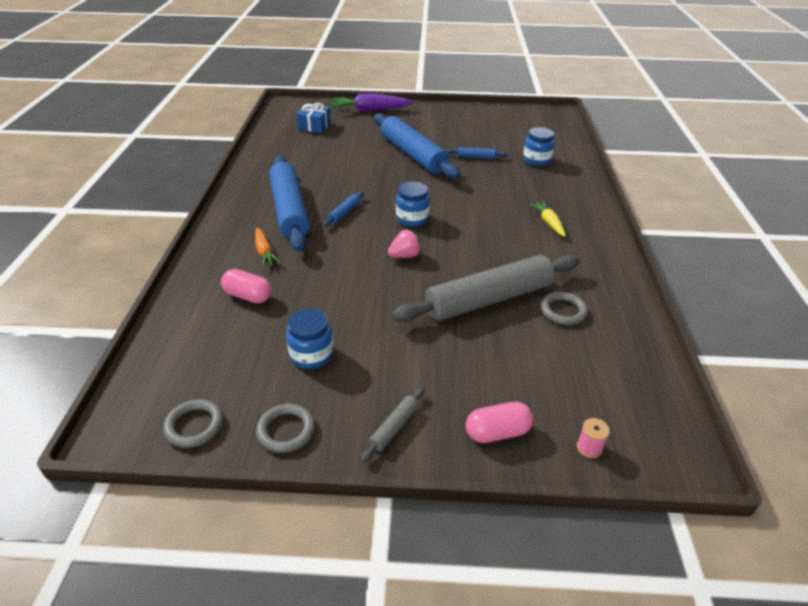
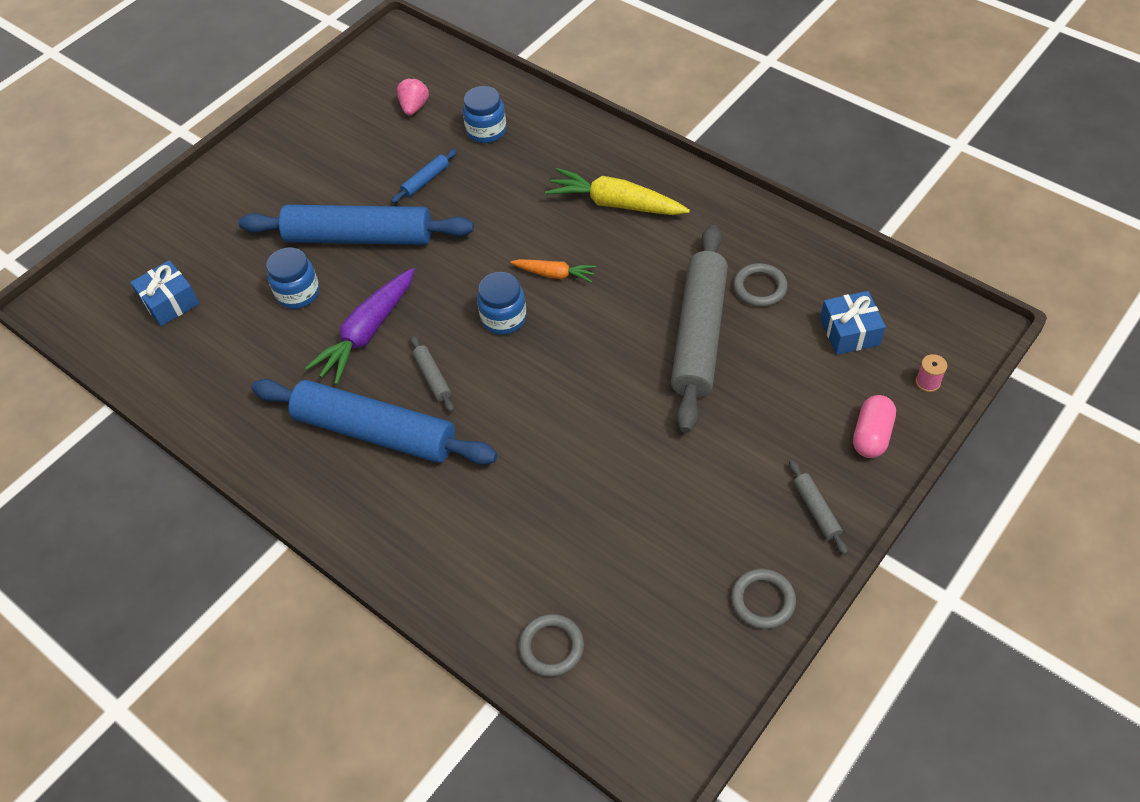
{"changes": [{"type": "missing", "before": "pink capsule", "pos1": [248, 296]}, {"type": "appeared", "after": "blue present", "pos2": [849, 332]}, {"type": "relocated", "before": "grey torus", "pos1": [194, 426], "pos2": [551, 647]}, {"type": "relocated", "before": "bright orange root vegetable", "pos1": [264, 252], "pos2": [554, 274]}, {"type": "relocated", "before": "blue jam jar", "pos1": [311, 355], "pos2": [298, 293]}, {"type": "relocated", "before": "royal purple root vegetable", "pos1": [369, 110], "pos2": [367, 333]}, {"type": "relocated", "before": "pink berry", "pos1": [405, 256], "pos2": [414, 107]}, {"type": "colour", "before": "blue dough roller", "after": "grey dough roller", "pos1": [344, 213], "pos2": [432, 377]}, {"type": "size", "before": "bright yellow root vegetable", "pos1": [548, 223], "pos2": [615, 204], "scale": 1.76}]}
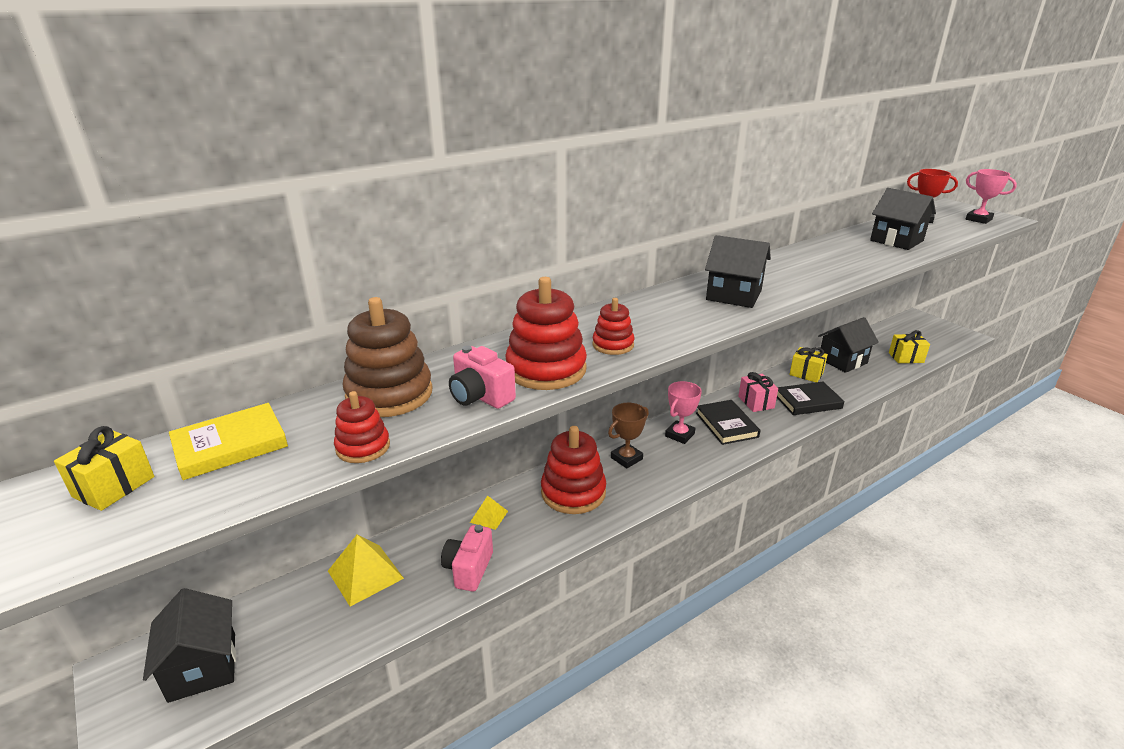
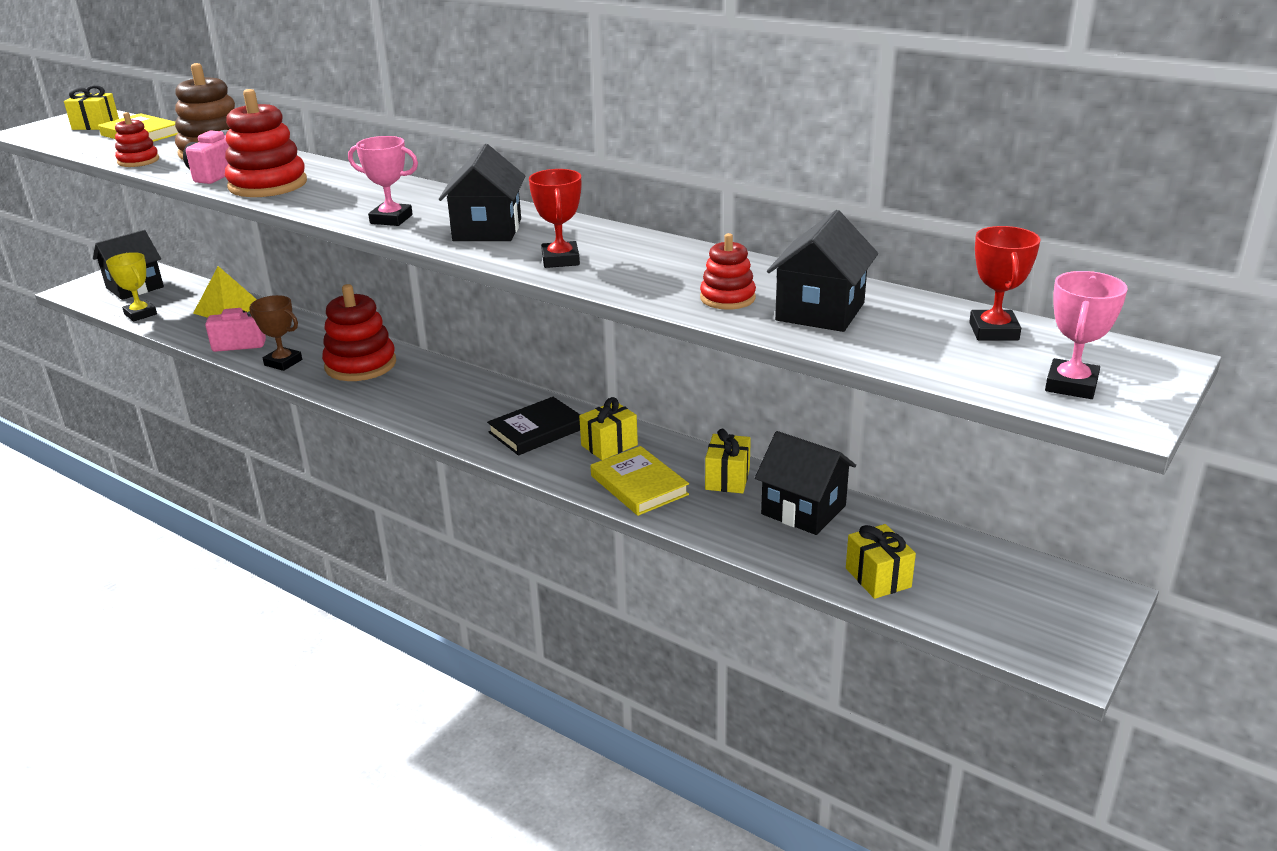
{"changes": [{"type": "missing", "before": "bright yellow solid pyramid", "pos1": [489, 516]}, {"type": "appeared", "after": "bright yellow prize cup", "pos2": [140, 314]}, {"type": "appeared", "after": "crimson prize cup", "pos2": [560, 260]}, {"type": "relocated", "before": "crimson stacking toy", "pos1": [613, 345], "pos2": [727, 298]}, {"type": "relocated", "before": "dark brown prize cup", "pos1": [626, 458], "pos2": [283, 362]}, {"type": "relocated", "before": "pink prize cup", "pos1": [679, 435], "pos2": [391, 219]}, {"type": "colour", "before": "pink present", "after": "bright yellow present", "pos1": [756, 402], "pos2": [609, 445]}, {"type": "colour", "before": "ebony hardback", "after": "bright yellow hardback", "pos1": [807, 401], "pos2": [639, 485]}]}
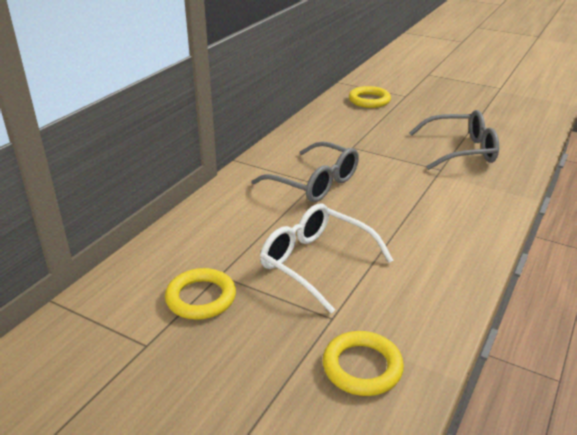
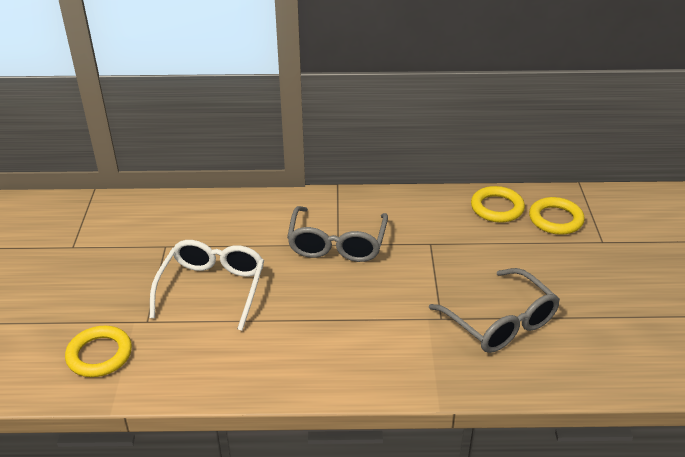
{"changes": [{"type": "relocated", "before": "bright yellow torus", "pos1": [201, 298], "pos2": [497, 208]}]}
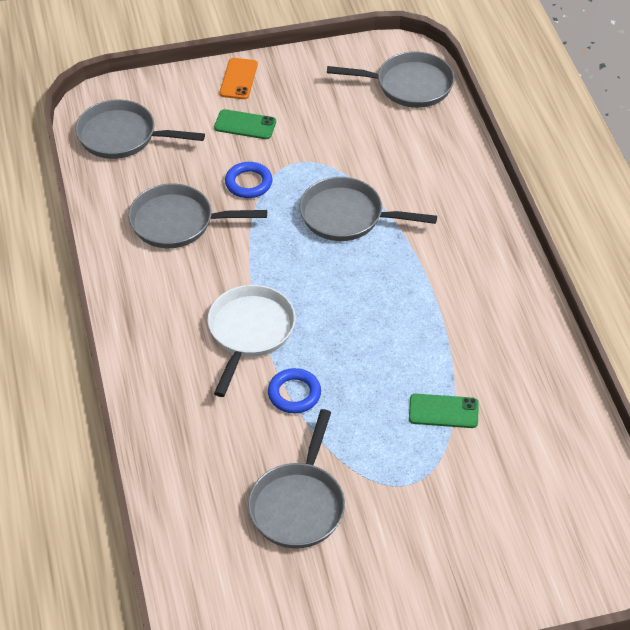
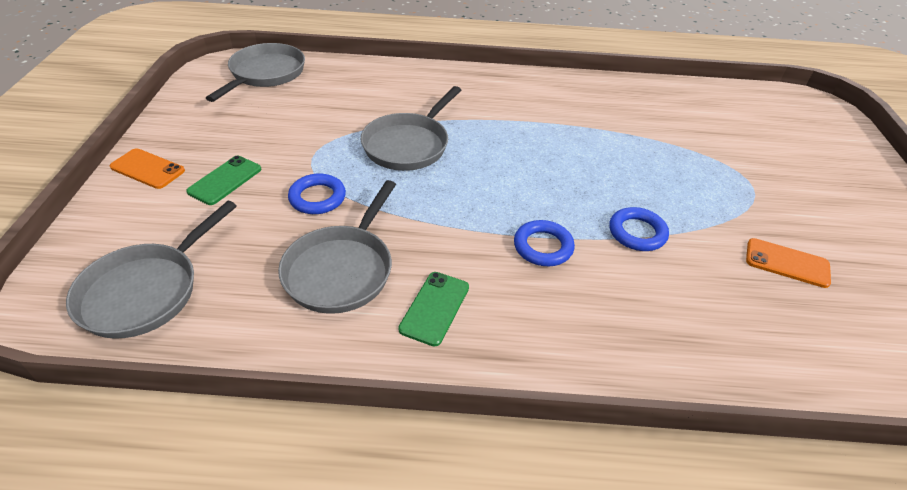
{"changes": [{"type": "relocated", "before": "emerald mobile phone", "pos1": [443, 411], "pos2": [434, 308]}, {"type": "exchanged", "before": "white frying pan", "after": "blue torus", "pos1": [249, 332], "pos2": [543, 247]}, {"type": "exchanged", "before": "grey frying pan", "after": "bright orange mobile phone", "pos1": [298, 505], "pos2": [787, 263]}]}
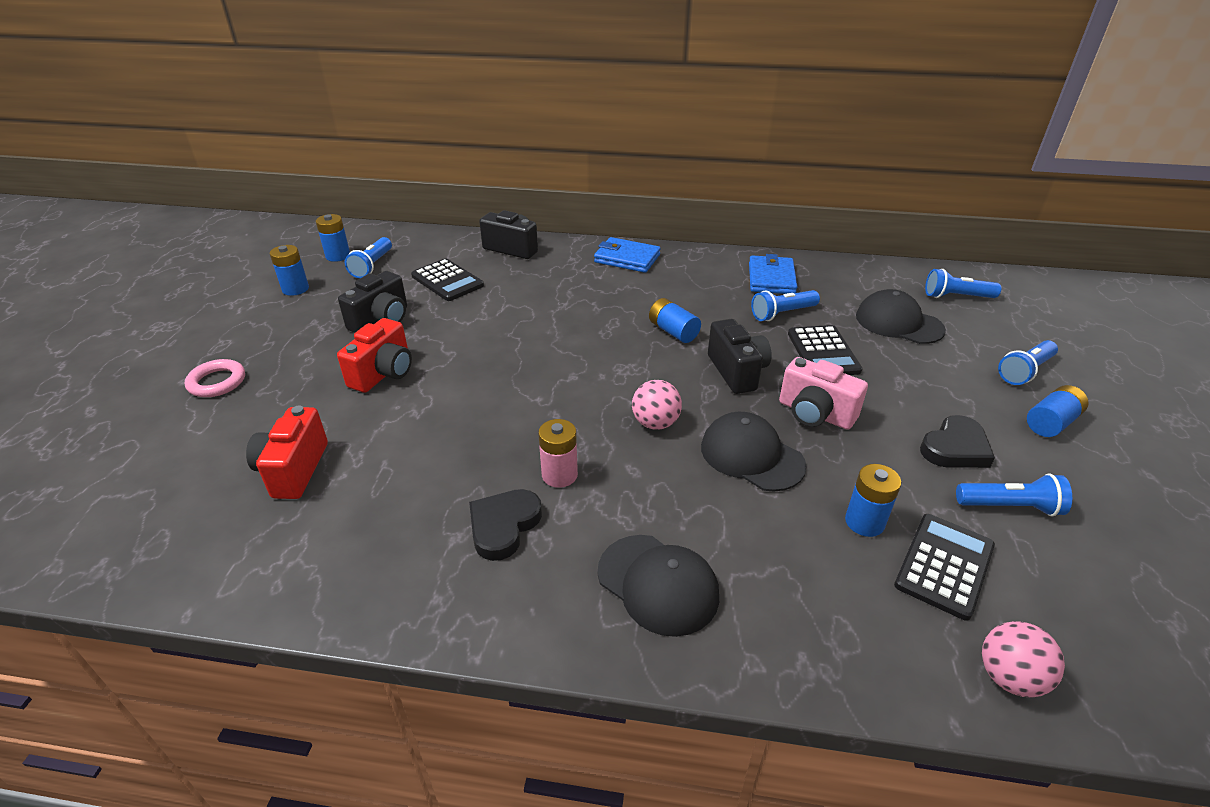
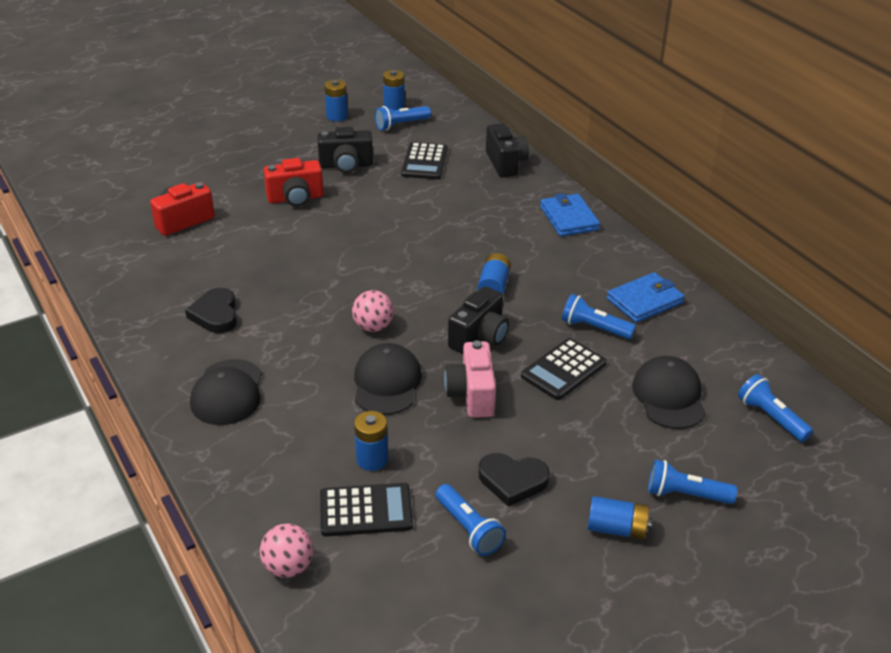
{"changes": [{"type": "missing", "before": "pink torus", "pos1": [217, 382]}, {"type": "missing", "before": "pink AA battery", "pos1": [559, 475]}, {"type": "spun", "before": "ebony heart shape", "pos1": [503, 526], "pos2": [215, 314], "turn": -90}]}
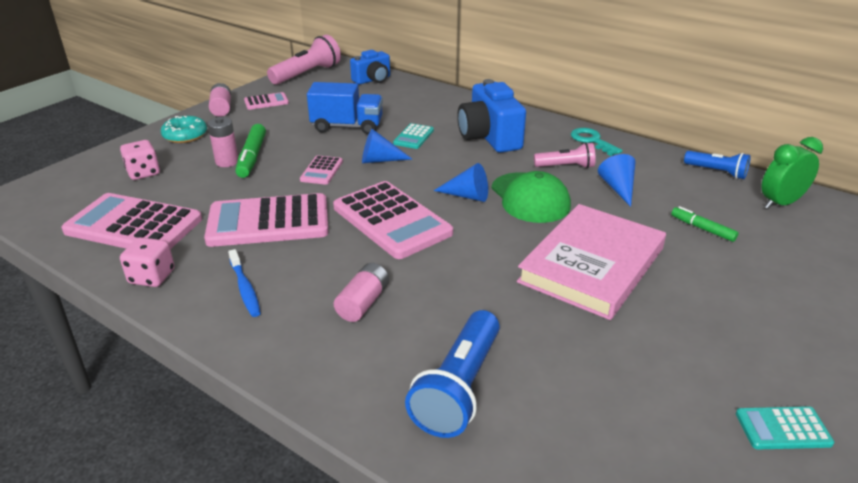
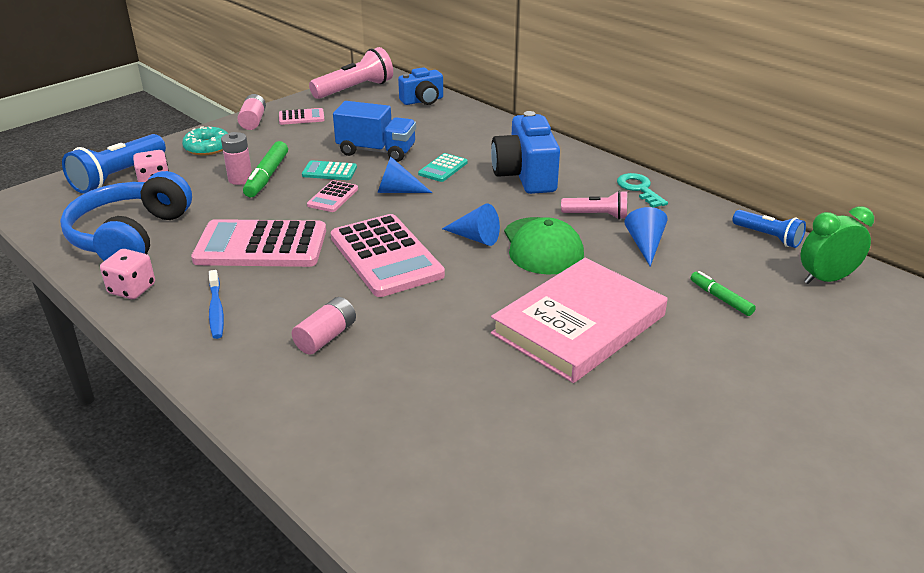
{"changes": [{"type": "relocated", "before": "blue flashlight", "pos1": [458, 388], "pos2": [118, 176]}, {"type": "relocated", "before": "aqua calculator", "pos1": [783, 428], "pos2": [329, 171]}, {"type": "exchanged", "before": "pink calculator", "after": "blue over-ear headphones", "pos1": [134, 225], "pos2": [130, 236]}]}
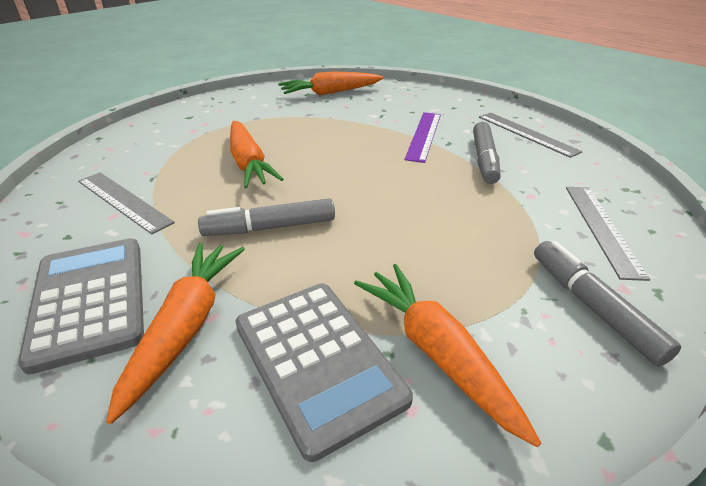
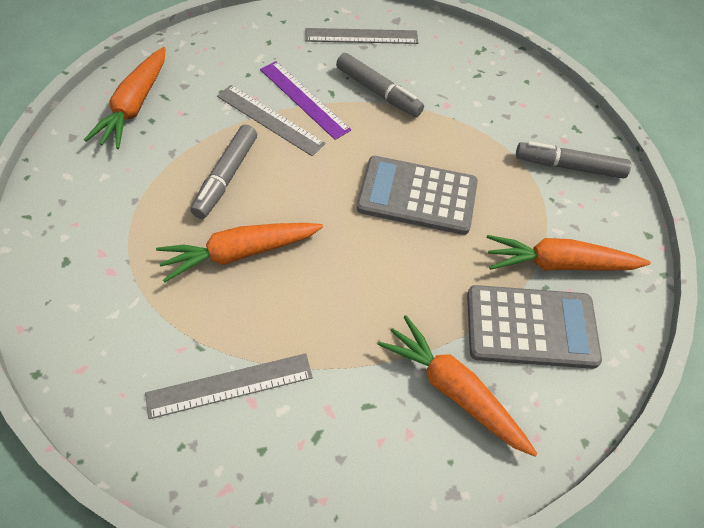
{"changes": [{"type": "relocated", "before": "grey calculator", "pos1": [90, 300], "pos2": [417, 196]}, {"type": "relocated", "before": "grey marker", "pos1": [269, 227], "pos2": [226, 177]}, {"type": "relocated", "before": "grey straightedge", "pos1": [601, 228], "pos2": [270, 120]}, {"type": "spun", "before": "bright orange root vegetable", "pos1": [248, 163], "pos2": [239, 253], "turn": 150}]}
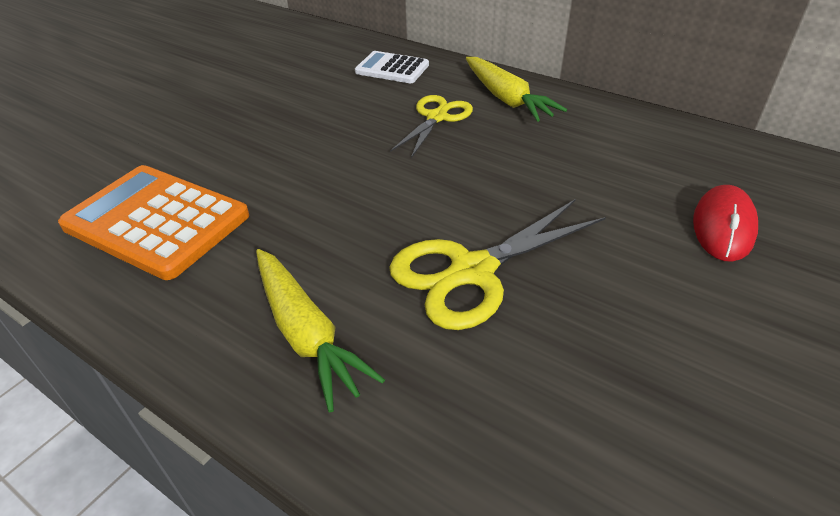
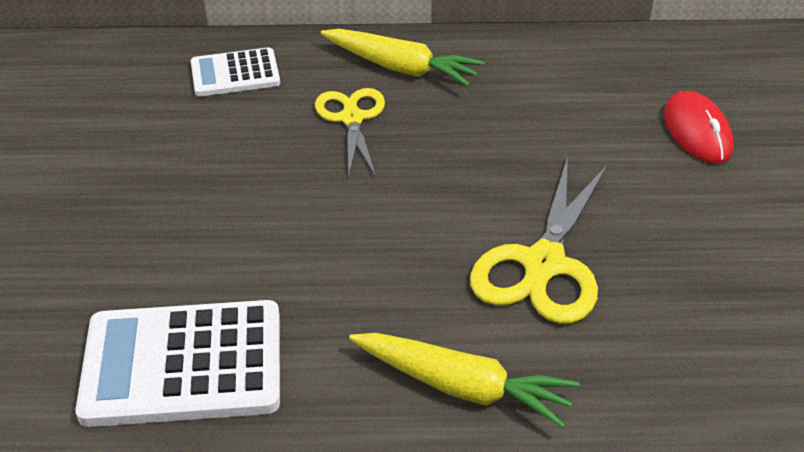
{"changes": [{"type": "colour", "before": "bright orange calculator", "after": "white calculator", "pos1": [157, 221], "pos2": [183, 364]}]}
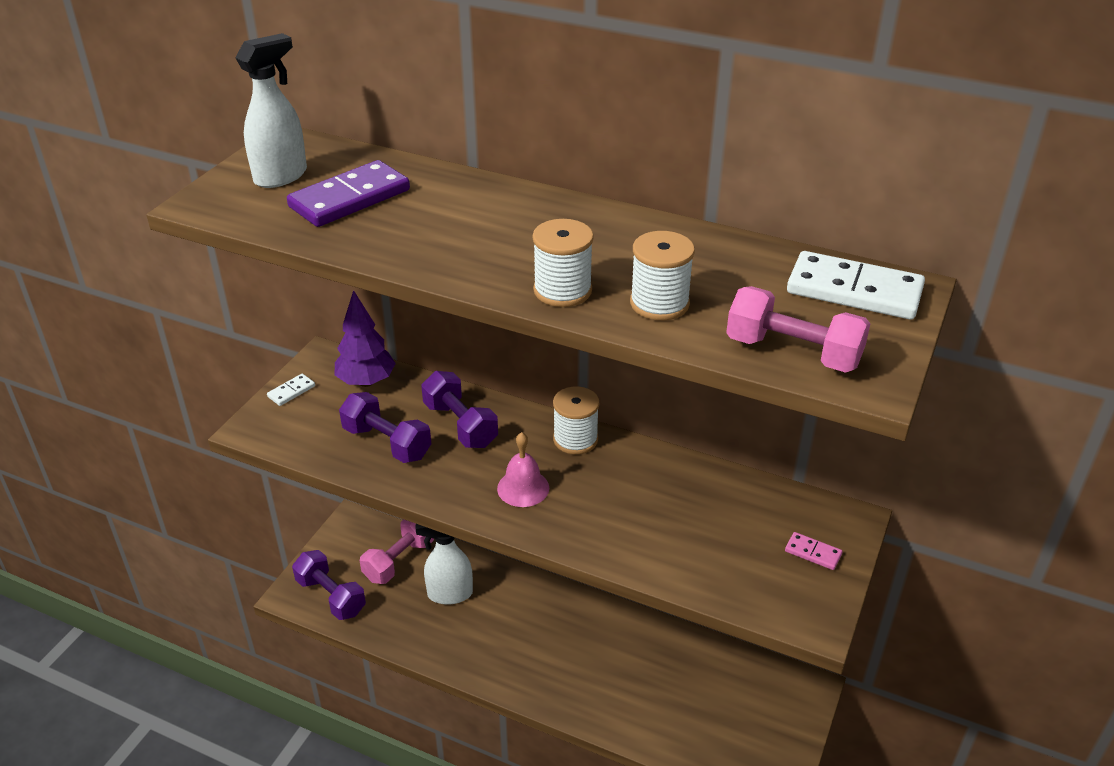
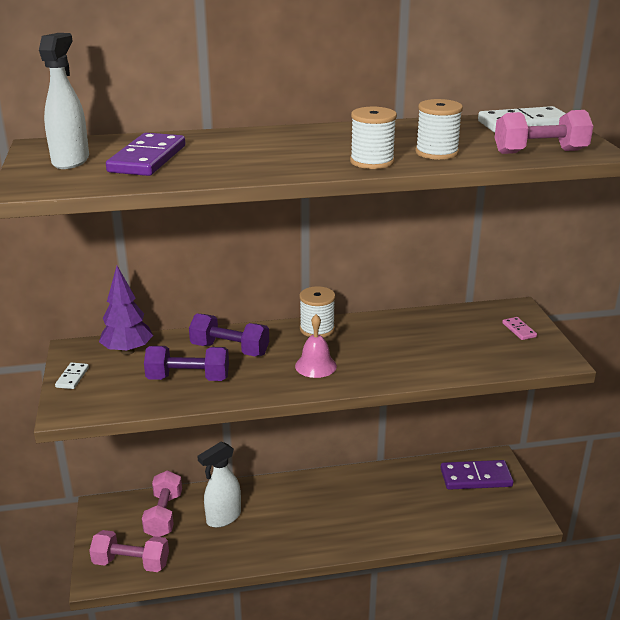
{"changes": [{"type": "appeared", "after": "royal purple domino tile", "pos2": [476, 478]}, {"type": "colour", "before": "royal purple dumbbell", "after": "pink dumbbell", "pos1": [331, 596], "pos2": [131, 563]}, {"type": "spun", "before": "pink domino tile", "pos1": [813, 553], "pos2": [519, 330], "turn": 75}]}
